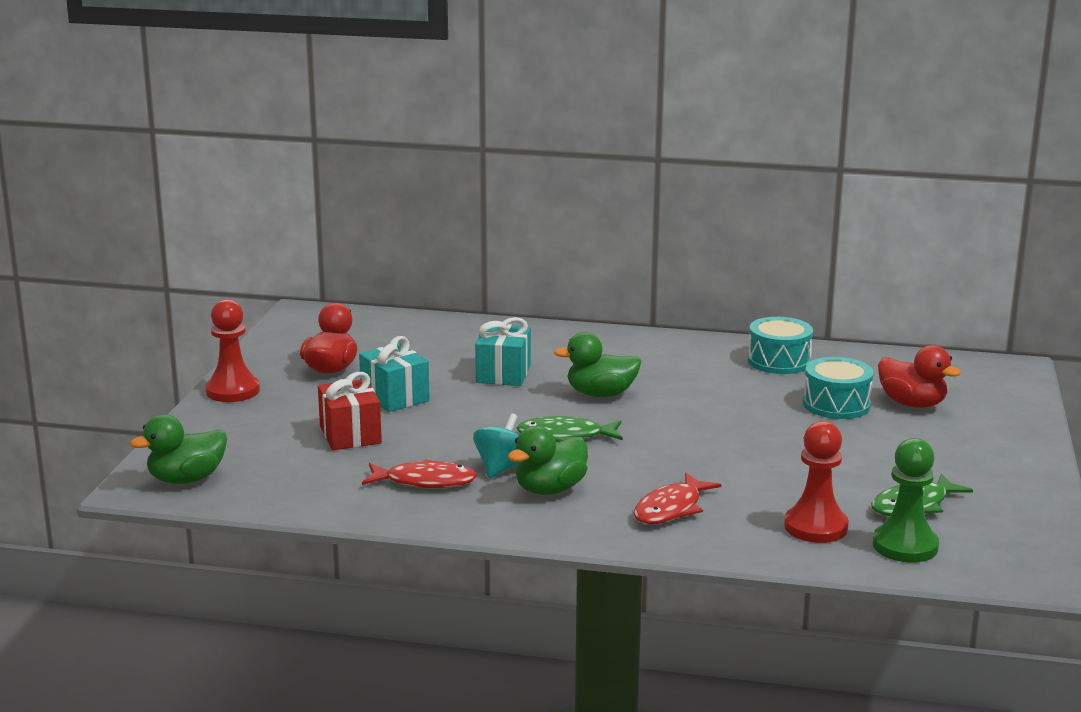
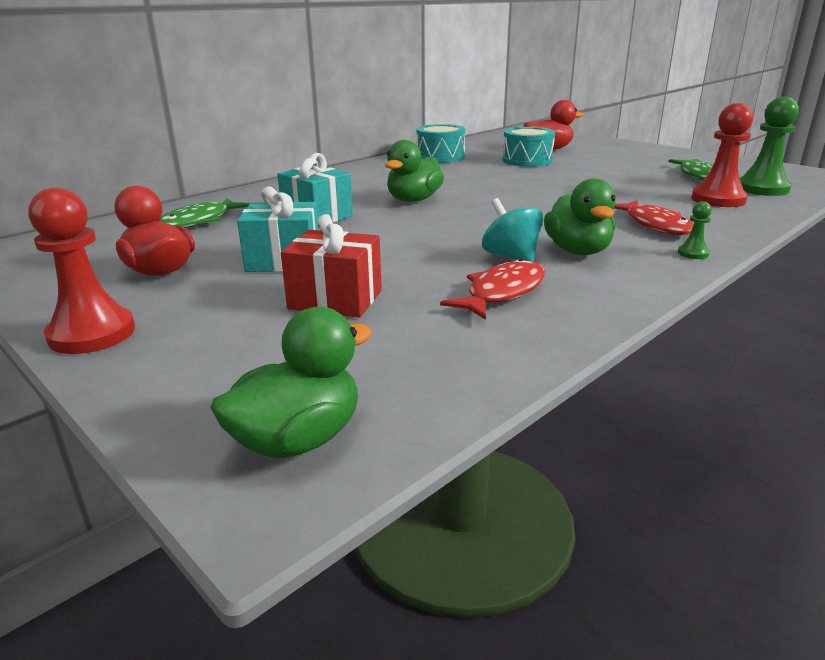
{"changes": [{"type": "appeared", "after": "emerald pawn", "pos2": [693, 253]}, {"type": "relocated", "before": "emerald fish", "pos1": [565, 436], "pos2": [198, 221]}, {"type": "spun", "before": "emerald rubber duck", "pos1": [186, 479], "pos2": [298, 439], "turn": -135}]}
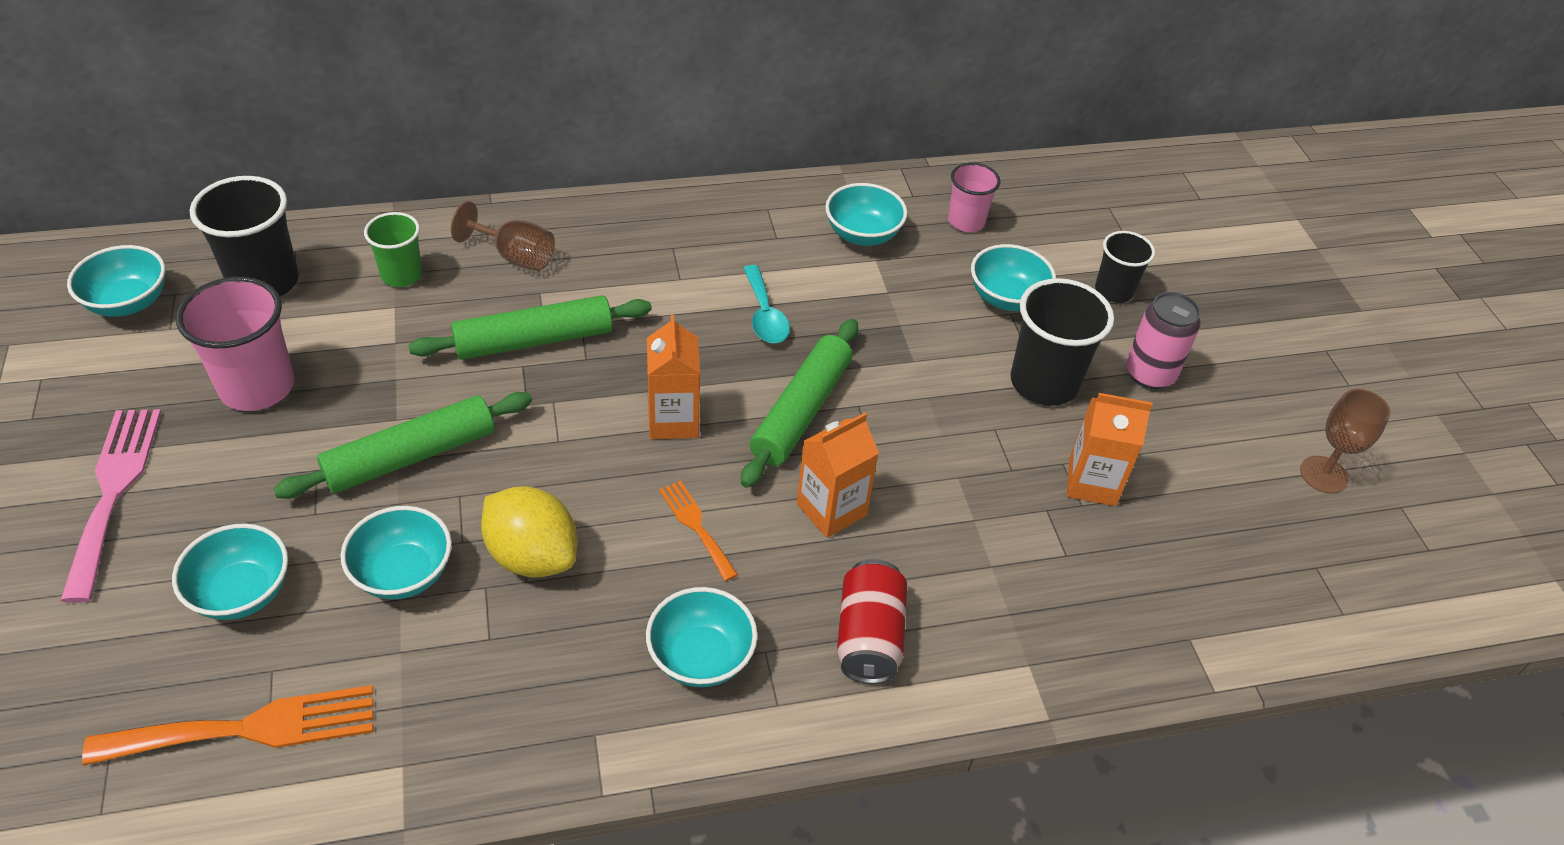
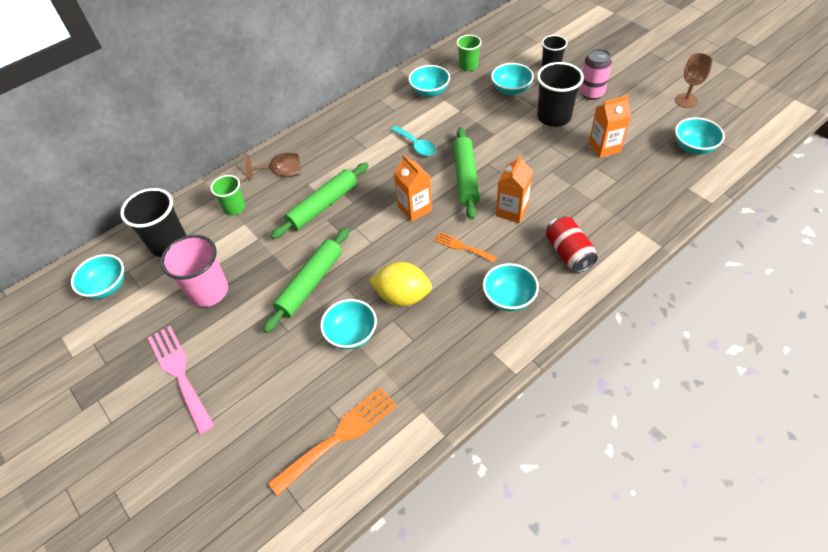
{"changes": [{"type": "relocated", "before": "aqua deep dish", "pos1": [242, 593], "pos2": [693, 147]}, {"type": "colour", "before": "pink cup", "after": "emerald cup", "pos1": [966, 221], "pos2": [468, 66]}]}
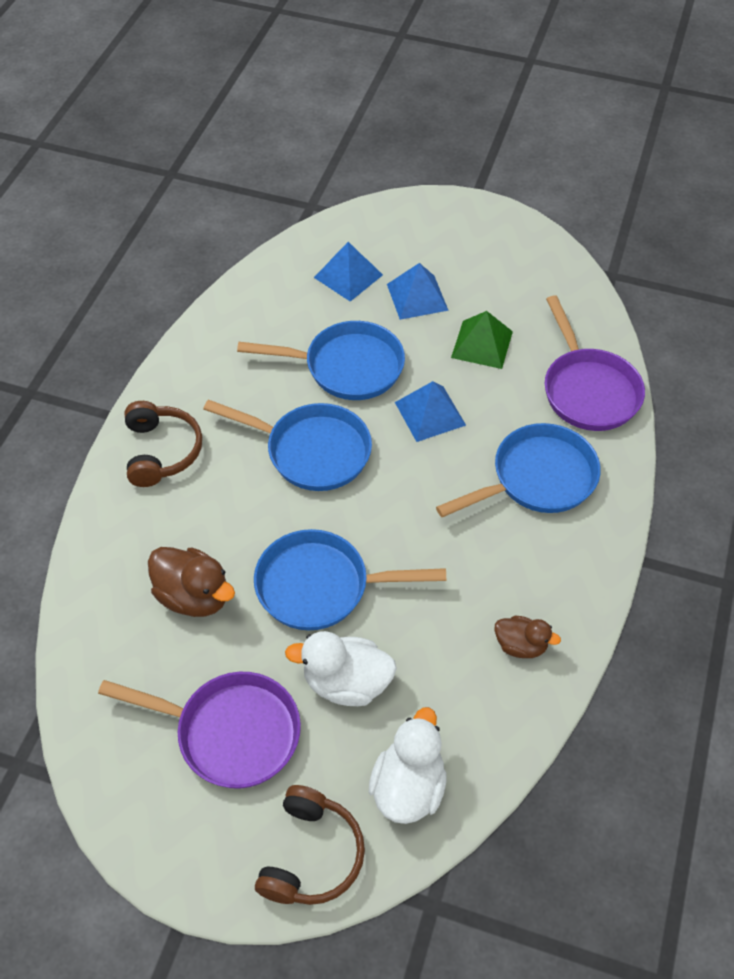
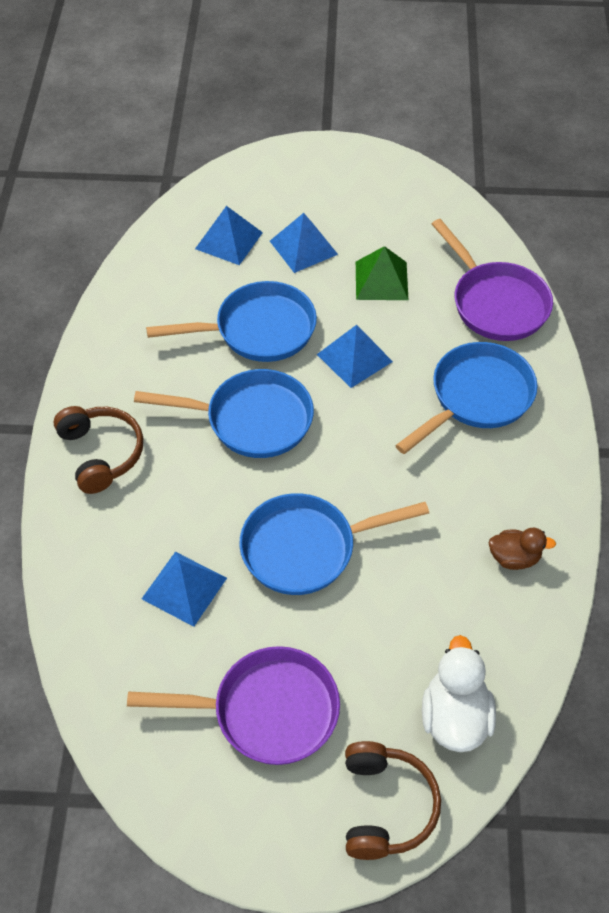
{"changes": [{"type": "missing", "before": "white rubber duck", "pos1": [346, 683]}, {"type": "exchanged", "before": "dark brown rubber duck", "after": "blue solid pyramid", "pos1": [194, 596], "pos2": [184, 588]}]}
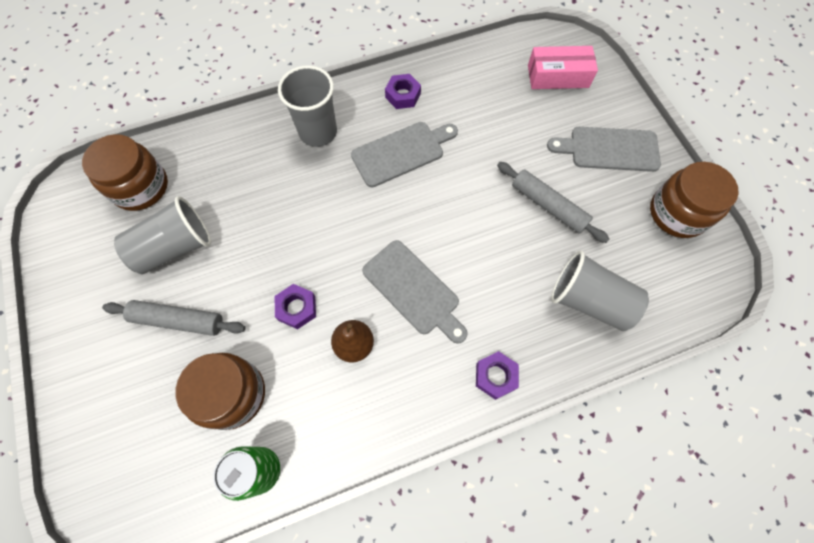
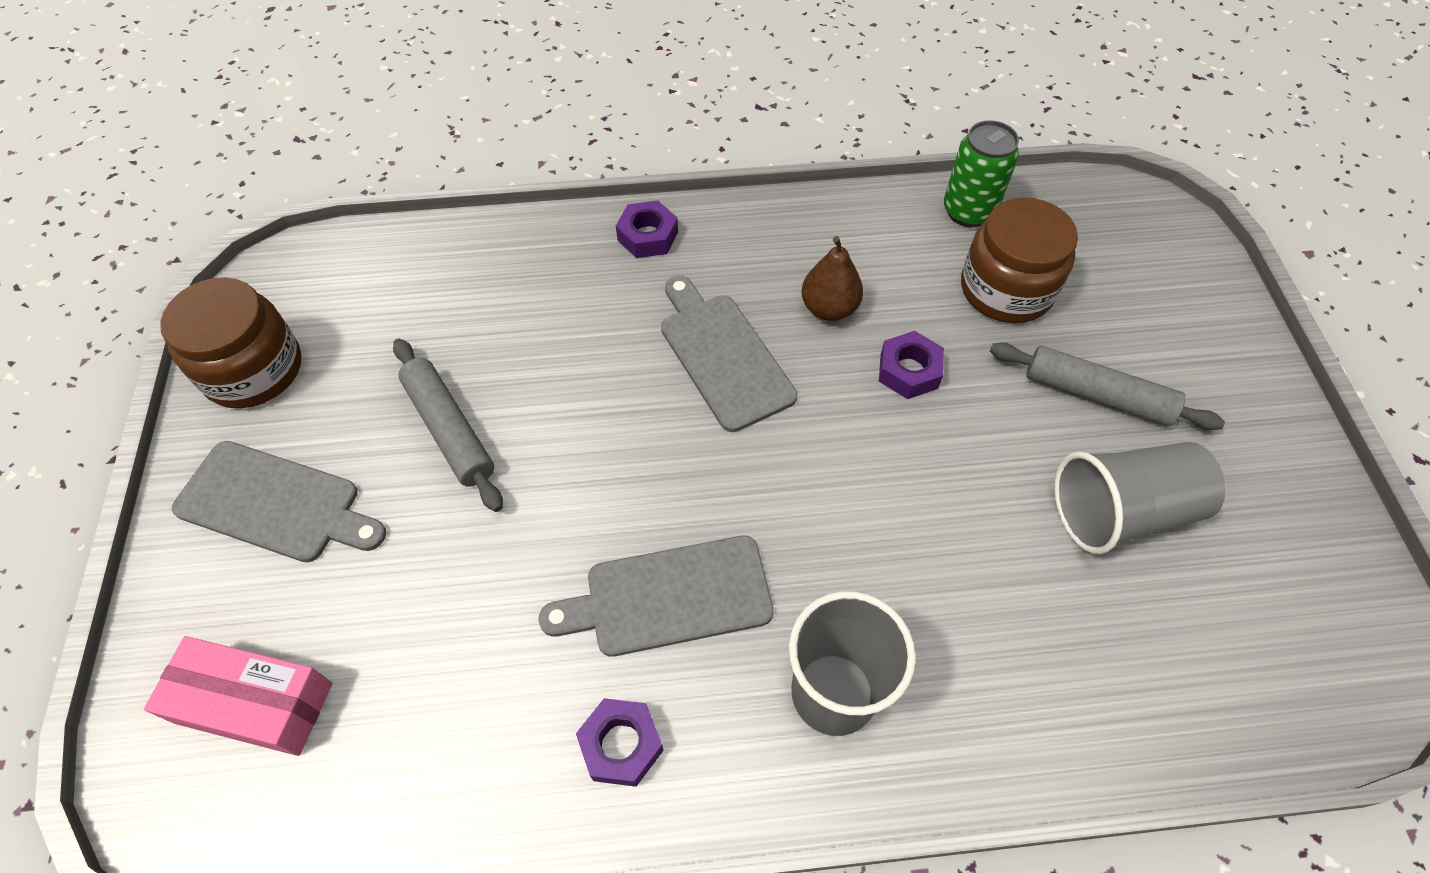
{"changes": [{"type": "missing", "before": "dark brown jam jar", "pos1": [140, 187]}, {"type": "missing", "before": "grey cup", "pos1": [589, 300]}]}
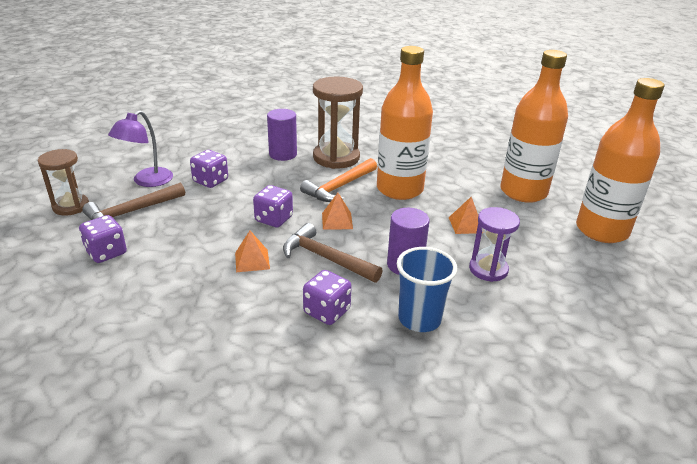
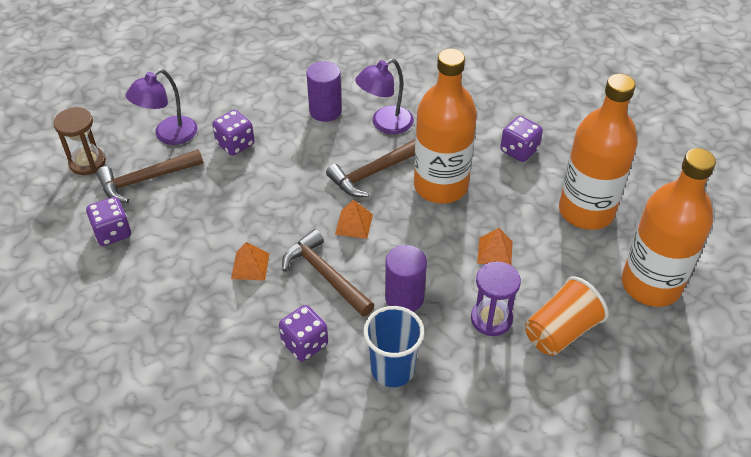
{"changes": [{"type": "appeared", "after": "bright orange cup", "pos2": [561, 331]}, {"type": "relocated", "before": "royal purple die", "pos1": [274, 219], "pos2": [519, 150]}, {"type": "exchanged", "before": "dark brown hourglass", "after": "royal purple desk lamp", "pos1": [336, 157], "pos2": [385, 124]}, {"type": "colour", "before": "bright orange carpenter's hammer", "after": "dark brown carpenter's hammer", "pos1": [339, 187], "pos2": [373, 173]}]}
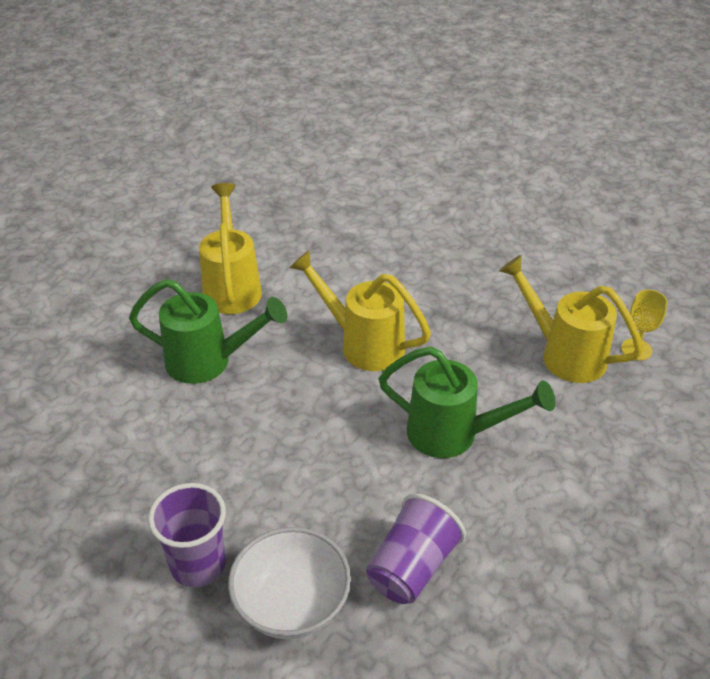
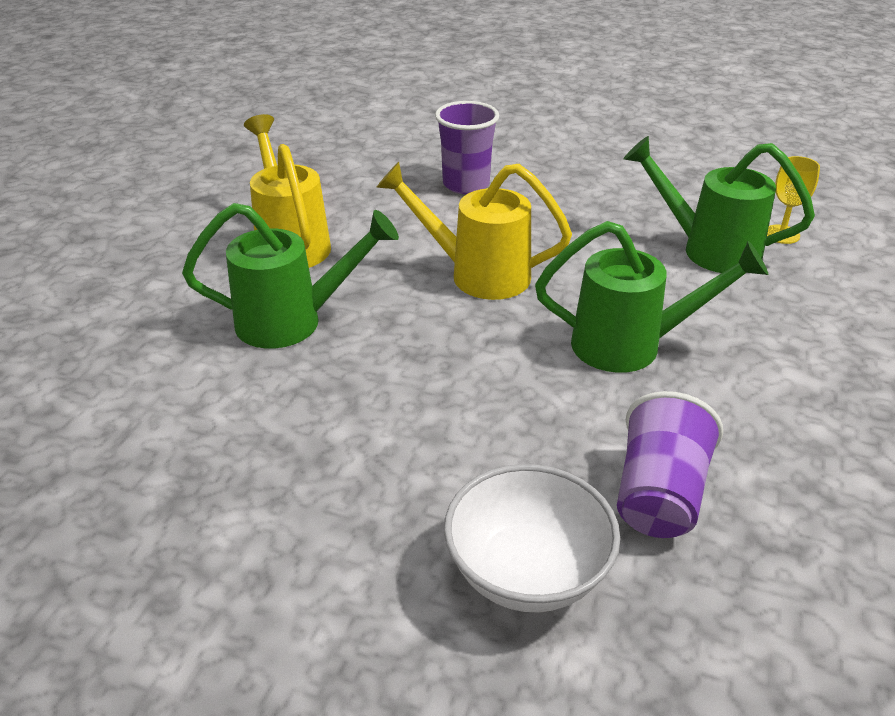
{"changes": [{"type": "relocated", "before": "royal purple cup", "pos1": [198, 565], "pos2": [466, 184]}, {"type": "colour", "before": "bright yellow watering can", "after": "emerald watering can", "pos1": [563, 354], "pos2": [708, 250]}]}
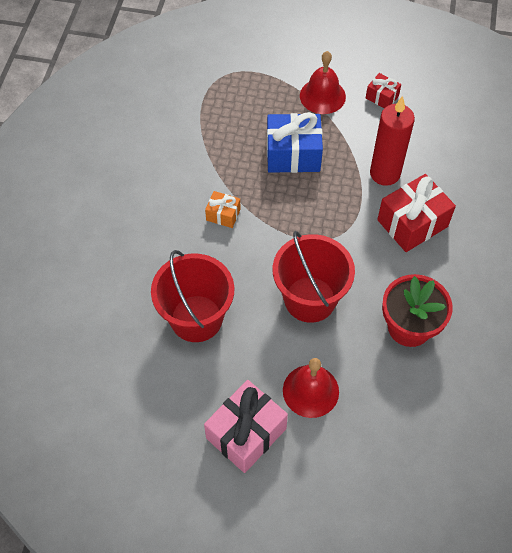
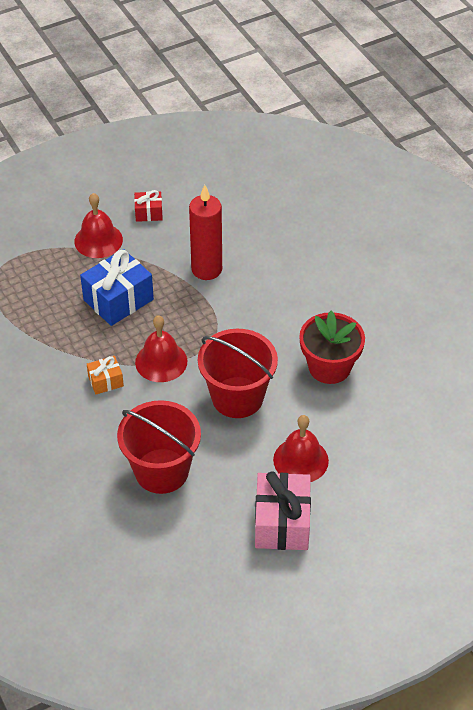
{"changes": [{"type": "missing", "before": "crimson present", "pos1": [412, 223]}, {"type": "appeared", "after": "crimson hand bell", "pos2": [161, 361]}]}
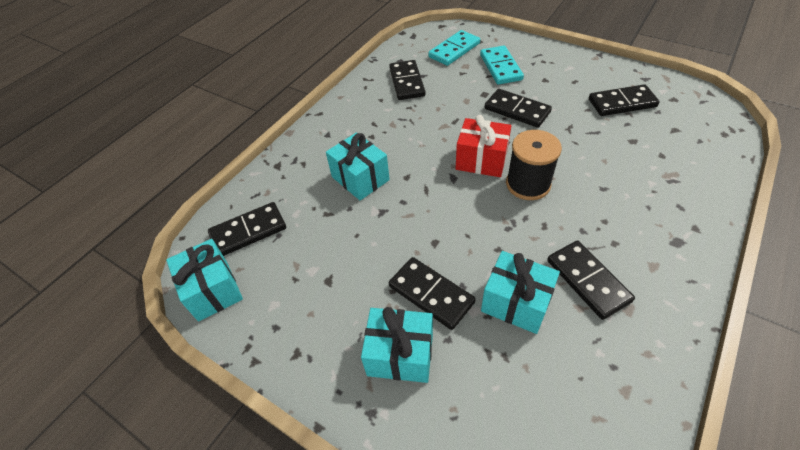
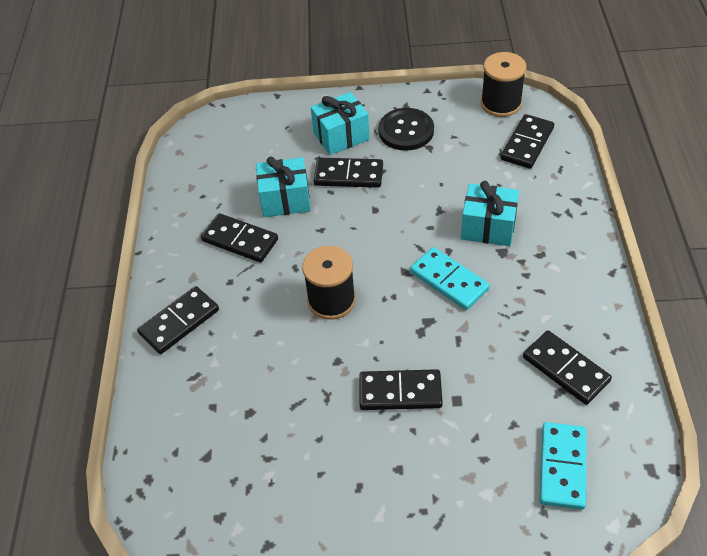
{"changes": [{"type": "missing", "before": "crimson present", "pos1": [481, 160]}, {"type": "appeared", "after": "ebony sewing button", "pos2": [406, 131]}, {"type": "relocated", "before": "aqua domino tile", "pos1": [500, 67], "pos2": [449, 281]}, {"type": "relocated", "before": "ebony domino tile", "pos1": [622, 103], "pos2": [179, 322]}, {"type": "exchanged", "before": "aqua present", "after": "ebony reel of thread", "pos1": [213, 290], "pos2": [501, 103]}]}
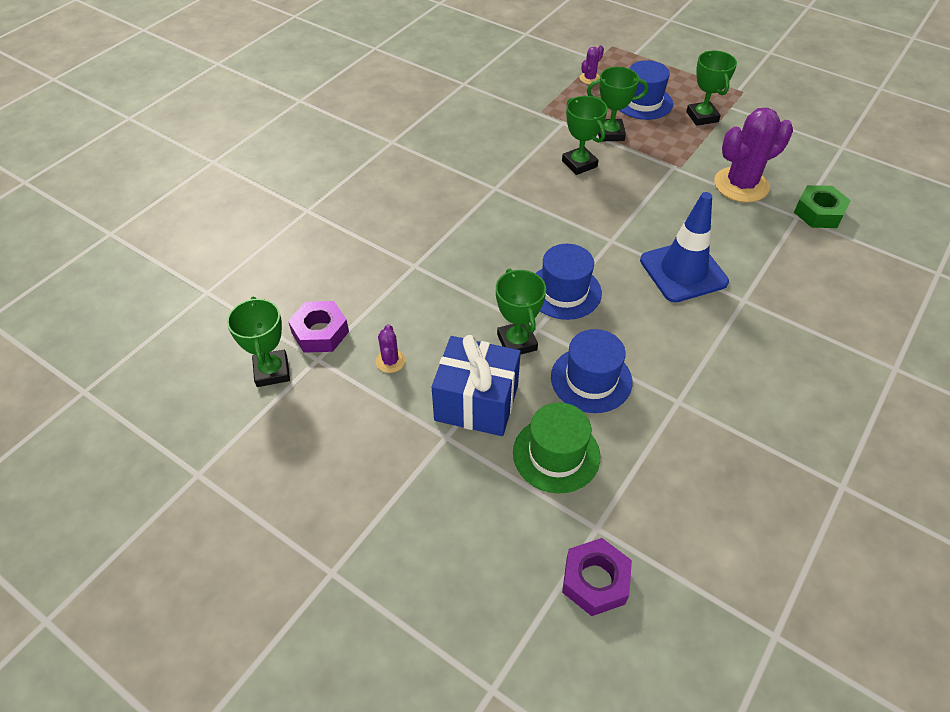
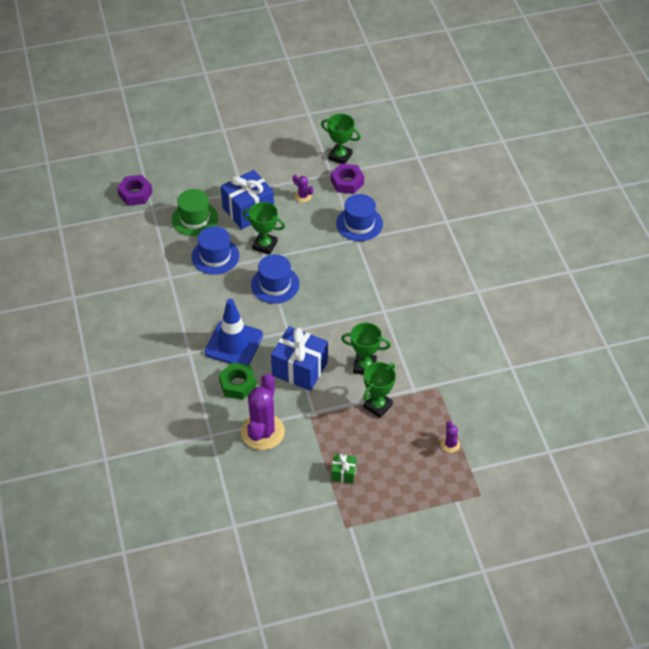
{"changes": [{"type": "appeared", "after": "blue present", "pos2": [300, 369]}, {"type": "relocated", "before": "blue hat", "pos1": [643, 102], "pos2": [359, 224]}, {"type": "relocated", "before": "emerald hexagon nut", "pos1": [819, 213], "pos2": [237, 384]}, {"type": "exchanged", "before": "emerald prize cup", "after": "emerald present", "pos1": [702, 117], "pos2": [343, 473]}]}
